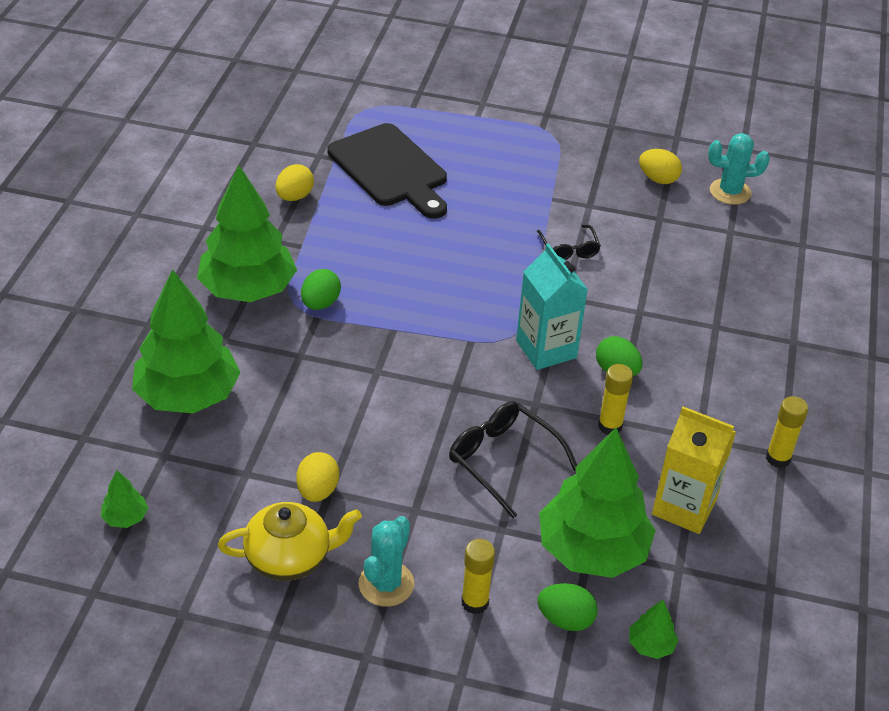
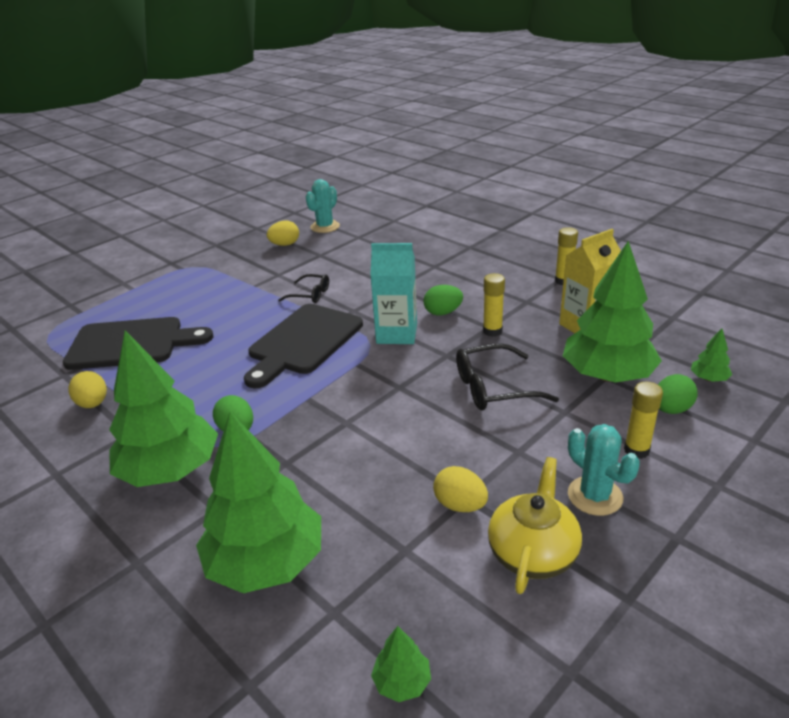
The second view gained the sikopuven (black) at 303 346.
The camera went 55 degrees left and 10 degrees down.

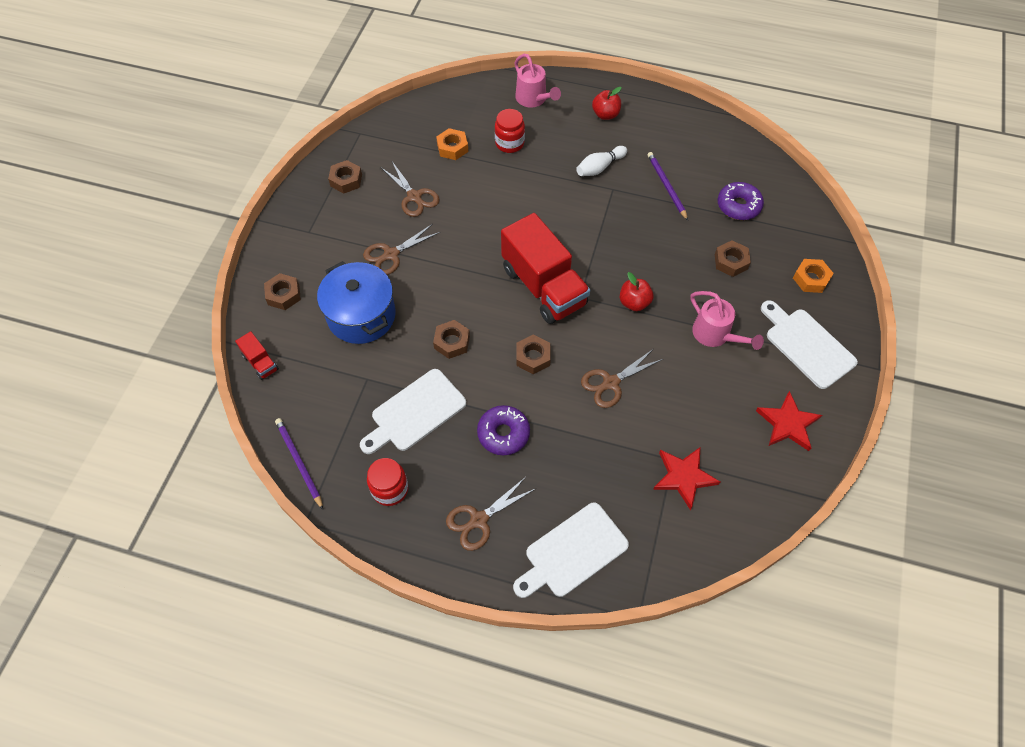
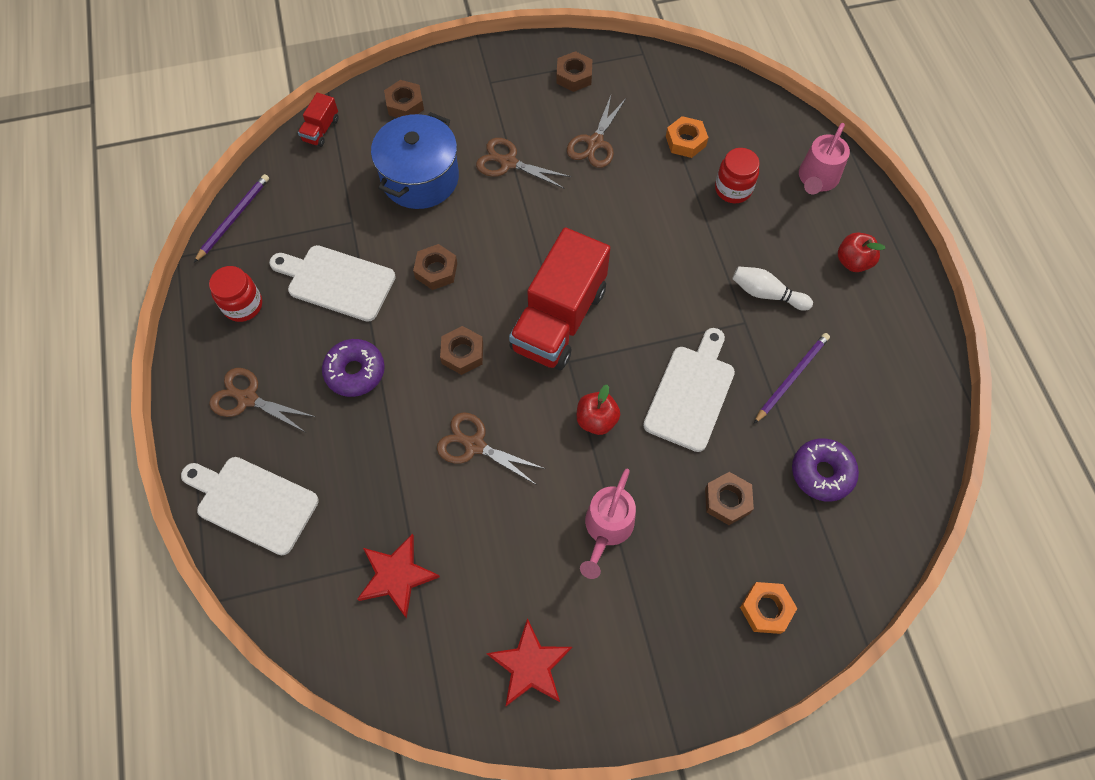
The sikopuven (white) ended up elsewhere, having gone from 809 344 to 689 390.
The camera went 60 degrees right and 5 degrees up.

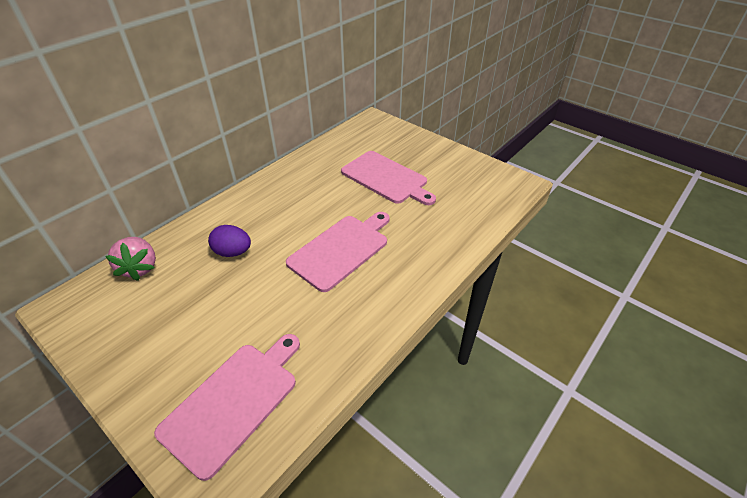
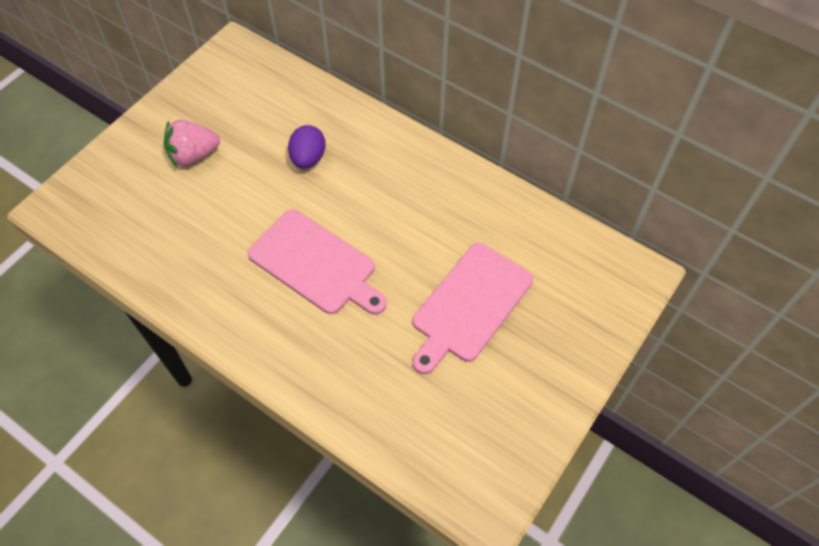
The second view lost the sikopuven (pink) at 227 407.
The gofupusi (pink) ended up elsewhere, having gone from 130 259 to 192 143.
The camera went 85 degrees right and 15 degrees up.

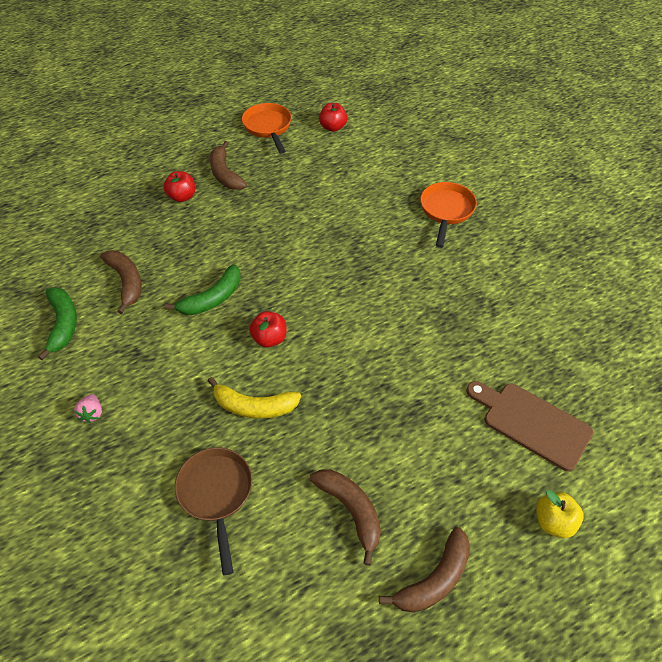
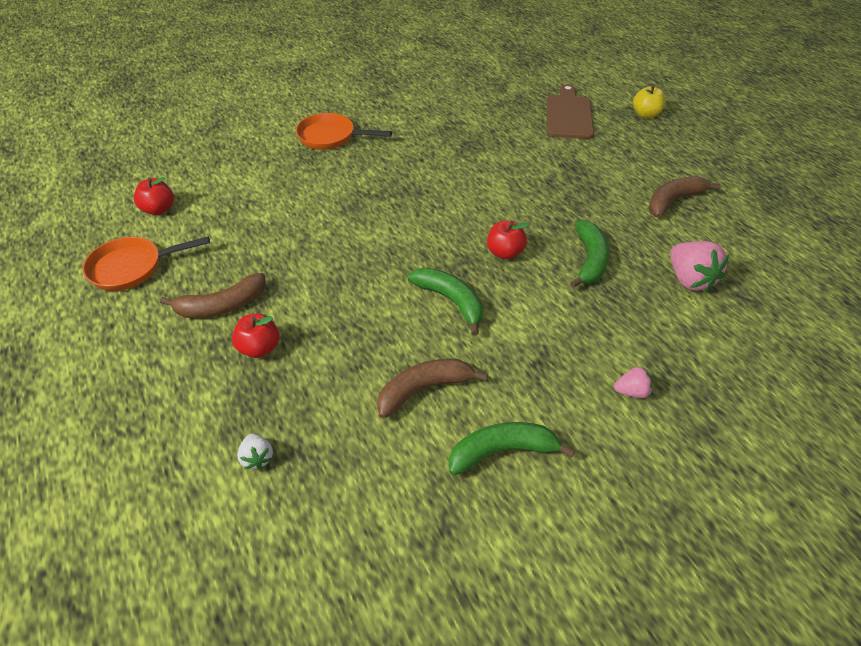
The second view lost the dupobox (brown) at 424 570.
The second view gained the gofupusi (white) at 255 452.
Where the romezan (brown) stood at 213 511, the gofupusi (pink) came to stand at 699 266.
What was the dupobox (yellow) at 254 398 turned into the dupobox (green) at 589 254.
The sikopuven (brown) at 529 426 ended up facing another way, 150 degrees clockwise from before.
The camera went 90 degrees left and 5 degrees down.

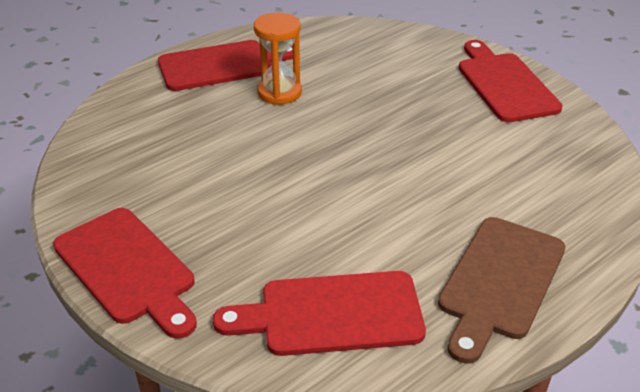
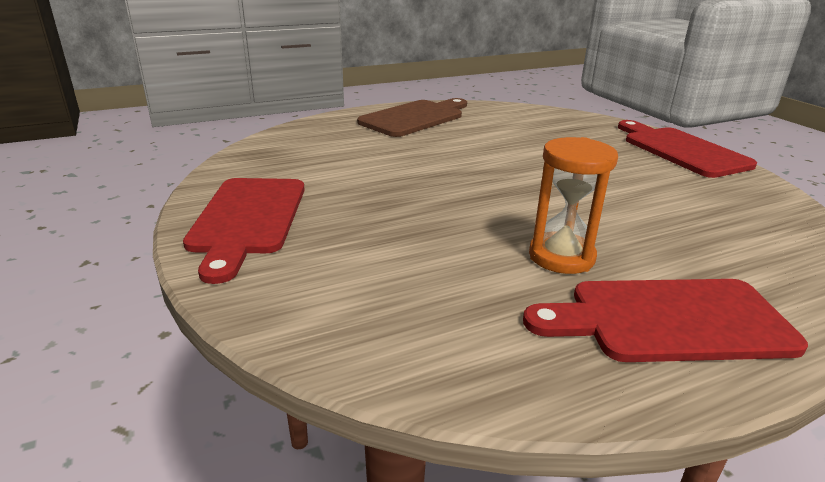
The second view lost the sikopuven (red) at 319 313.
The camera went 165 degrees left and 10 degrees down.

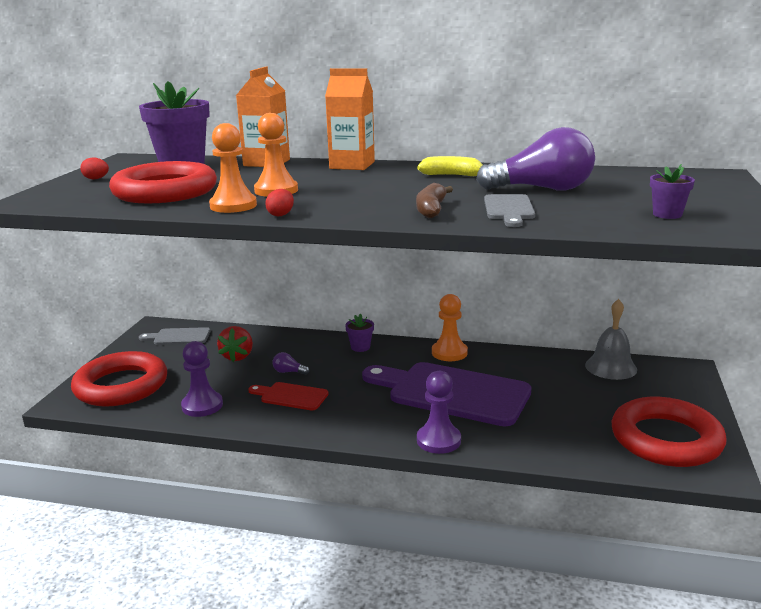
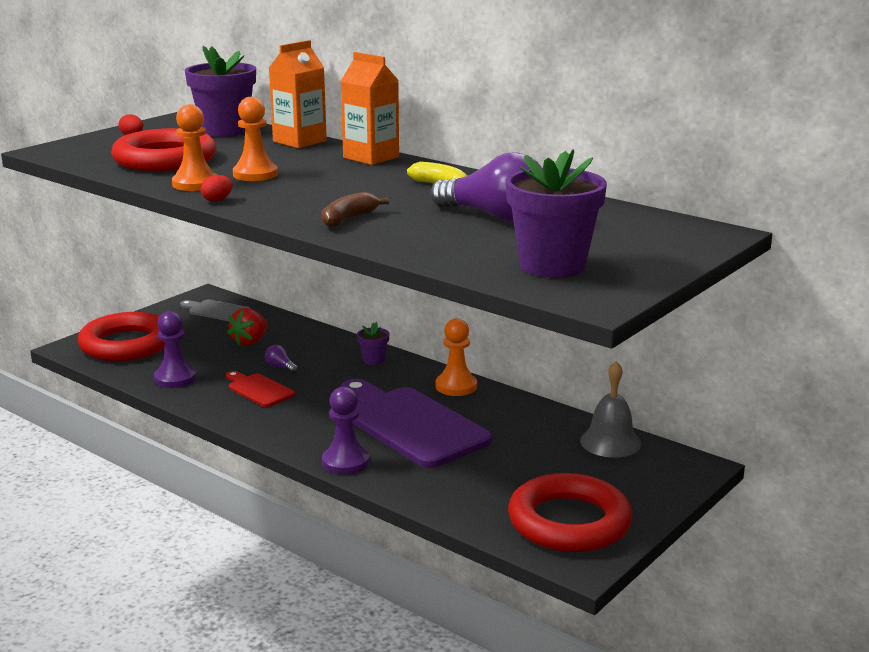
The second view lost the sikopuven (grey) at 509 210.
The size of the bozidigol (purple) at 672 191 changed by a factor of 2.17.
The camera went 25 degrees right and 0 degrees up.

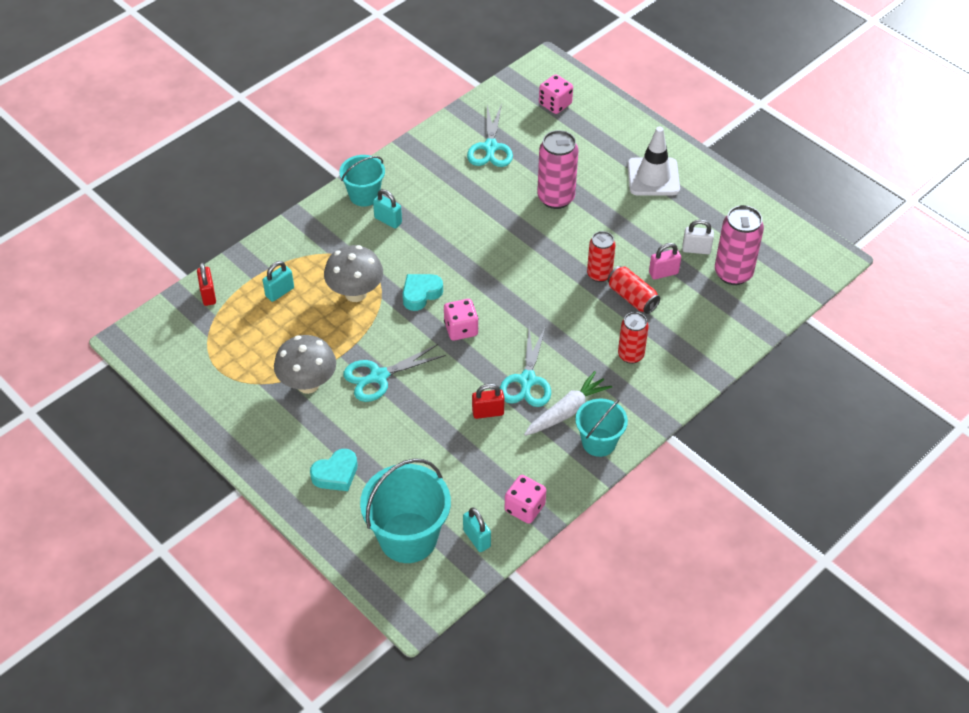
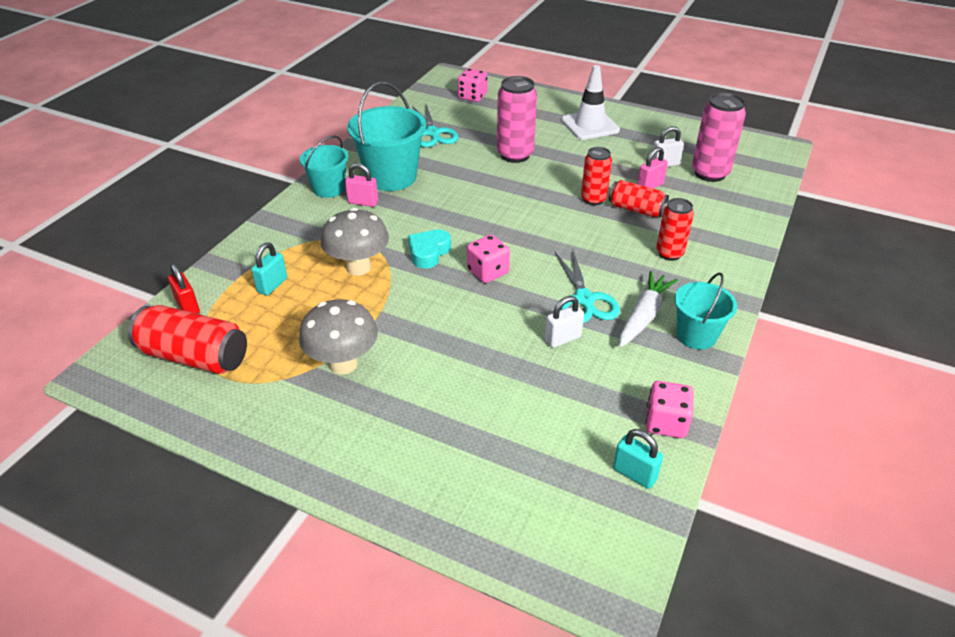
The second view lost the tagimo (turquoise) at 334 470.
The second view lost the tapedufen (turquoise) at 394 373.
The second view gained the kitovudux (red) at 187 339.
The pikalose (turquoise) ended up elsewhere, having gone from 405 510 to 386 136.
What was the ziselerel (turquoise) at 387 209 turned into the ziselerel (pink) at 361 185.
What was the ziselerel (red) at 488 401 turned into the ziselerel (white) at 564 322.
The camera went 20 degrees left and 10 degrees down.

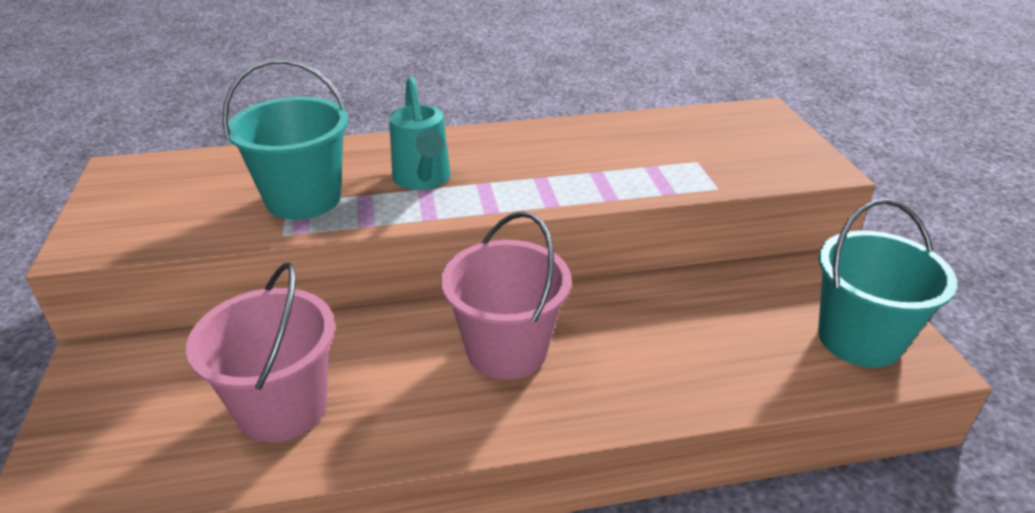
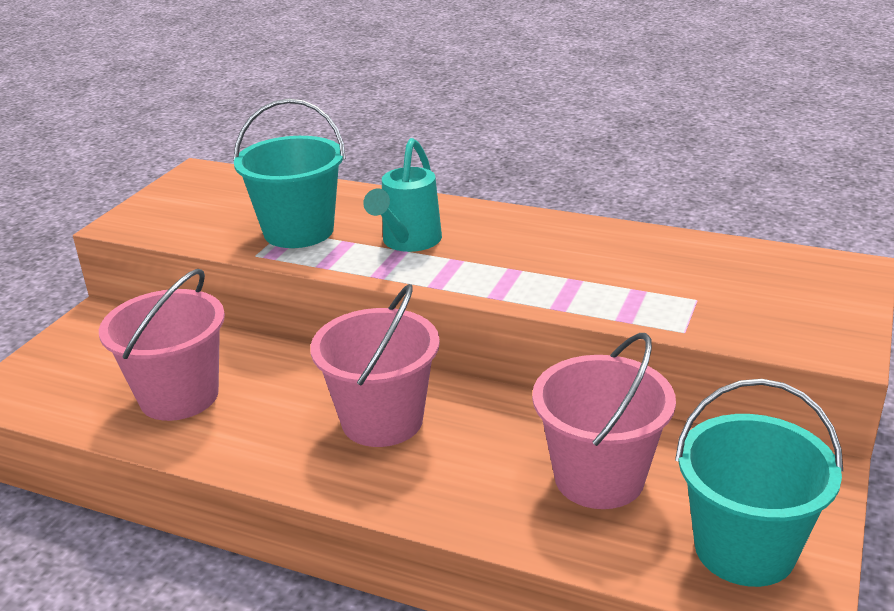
The second view gained the pikalose (pink) at 604 421.
The camera went 35 degrees right and 5 degrees down.

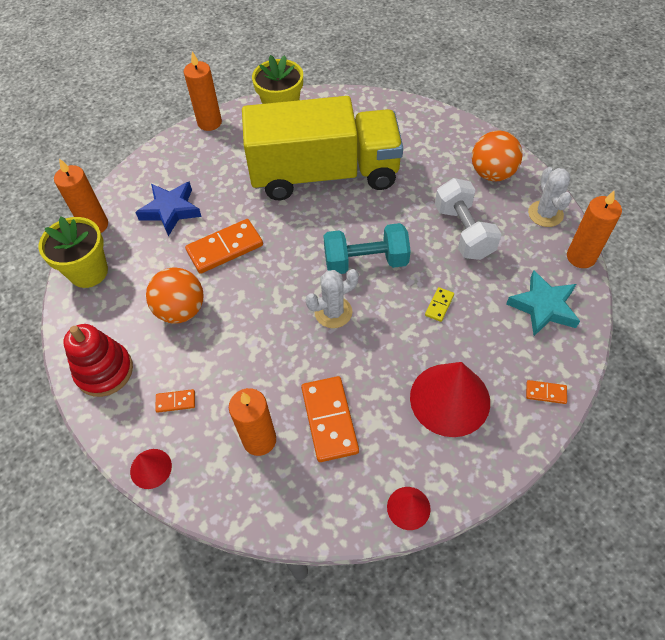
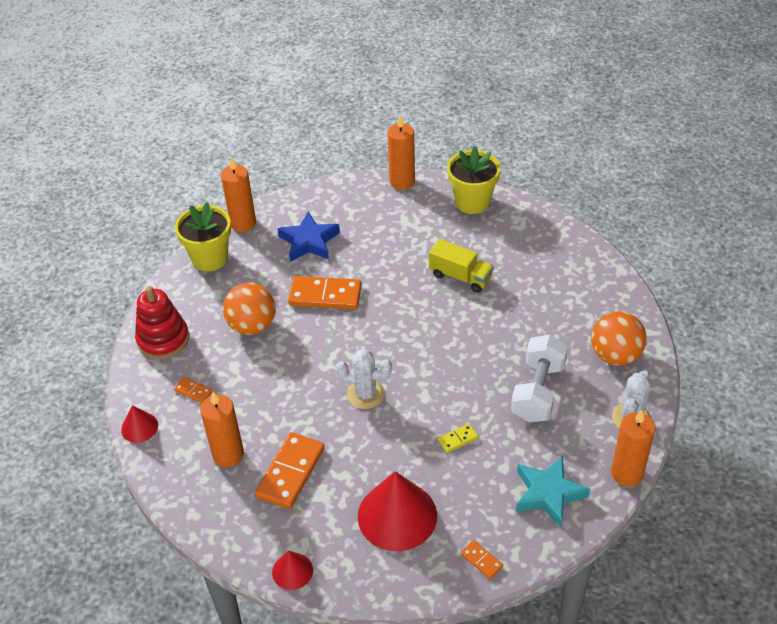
The second view lost the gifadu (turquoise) at 367 248.
The size of the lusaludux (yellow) at 322 148 changed by a factor of 0.40.
The camera went 35 degrees right and 10 degrees down.

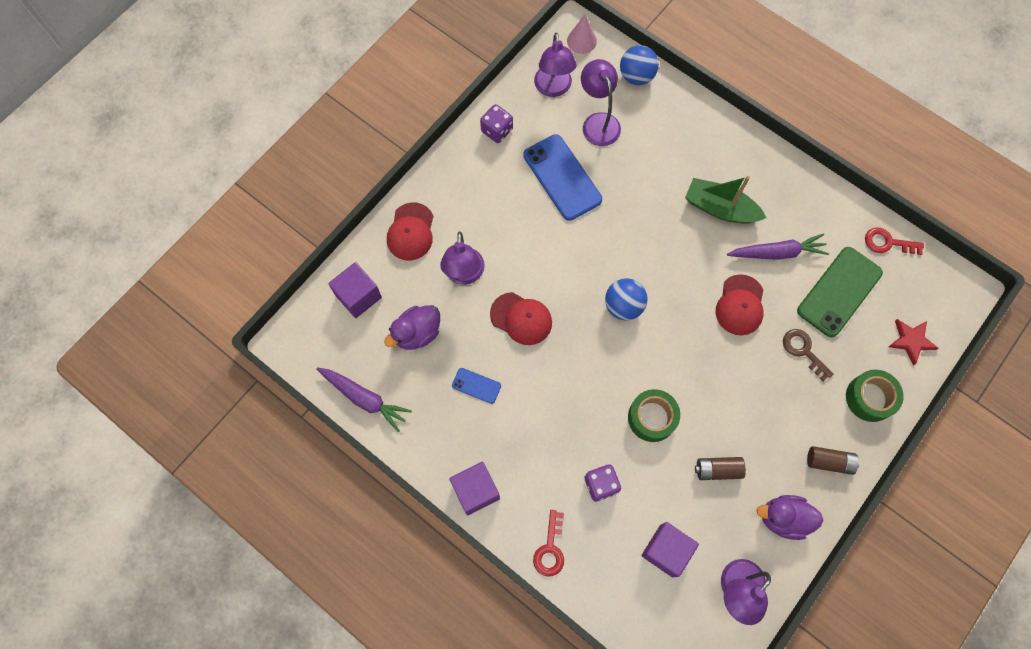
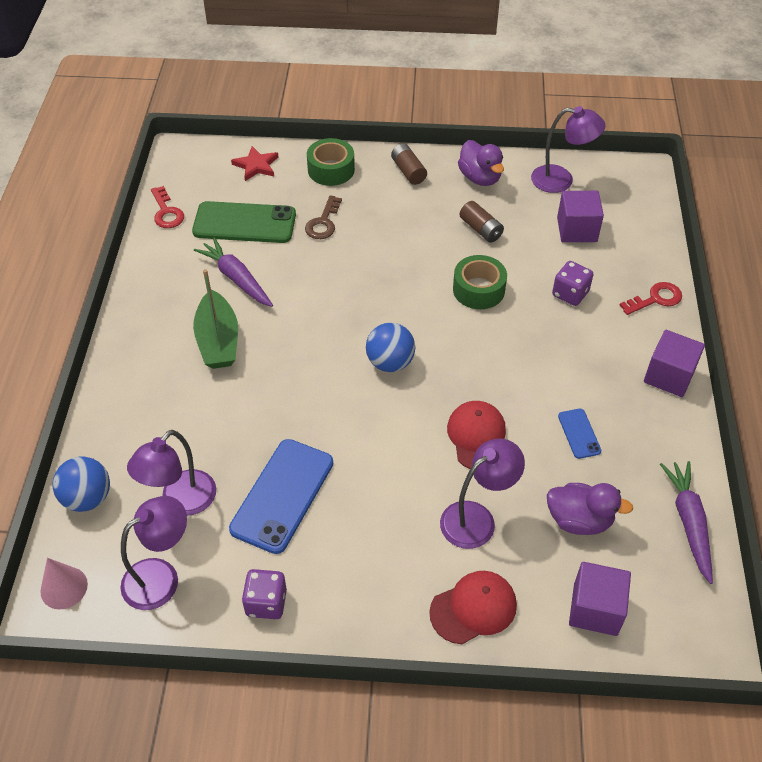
The second view lost the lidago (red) at 740 304.
The camera went 125 degrees left and 20 degrees down.

